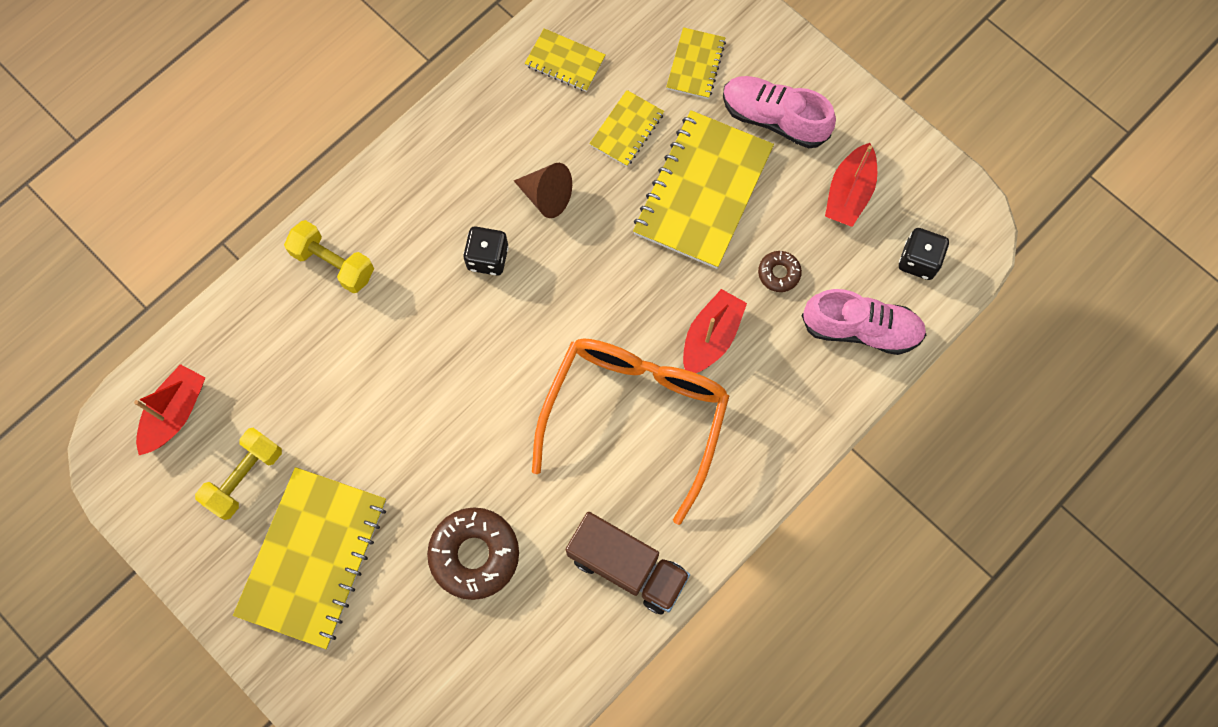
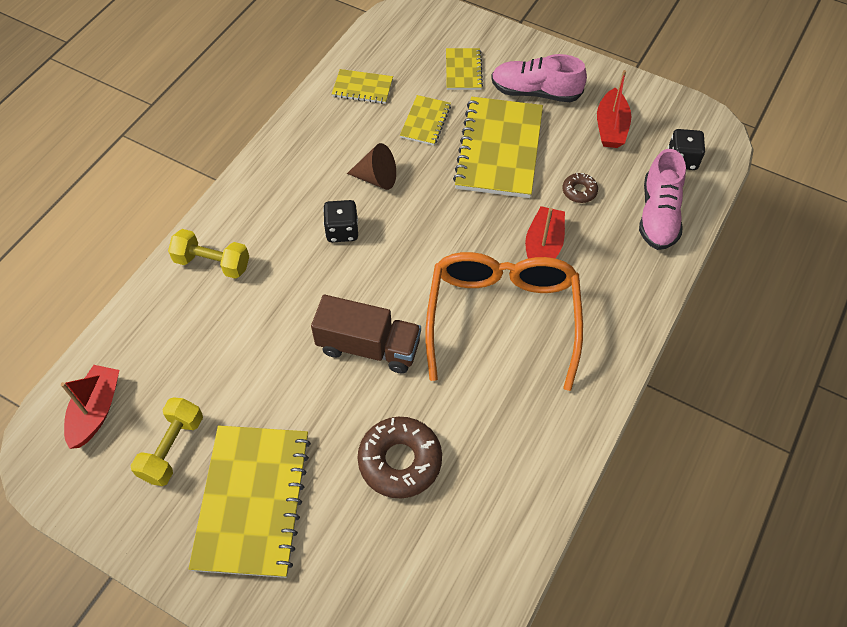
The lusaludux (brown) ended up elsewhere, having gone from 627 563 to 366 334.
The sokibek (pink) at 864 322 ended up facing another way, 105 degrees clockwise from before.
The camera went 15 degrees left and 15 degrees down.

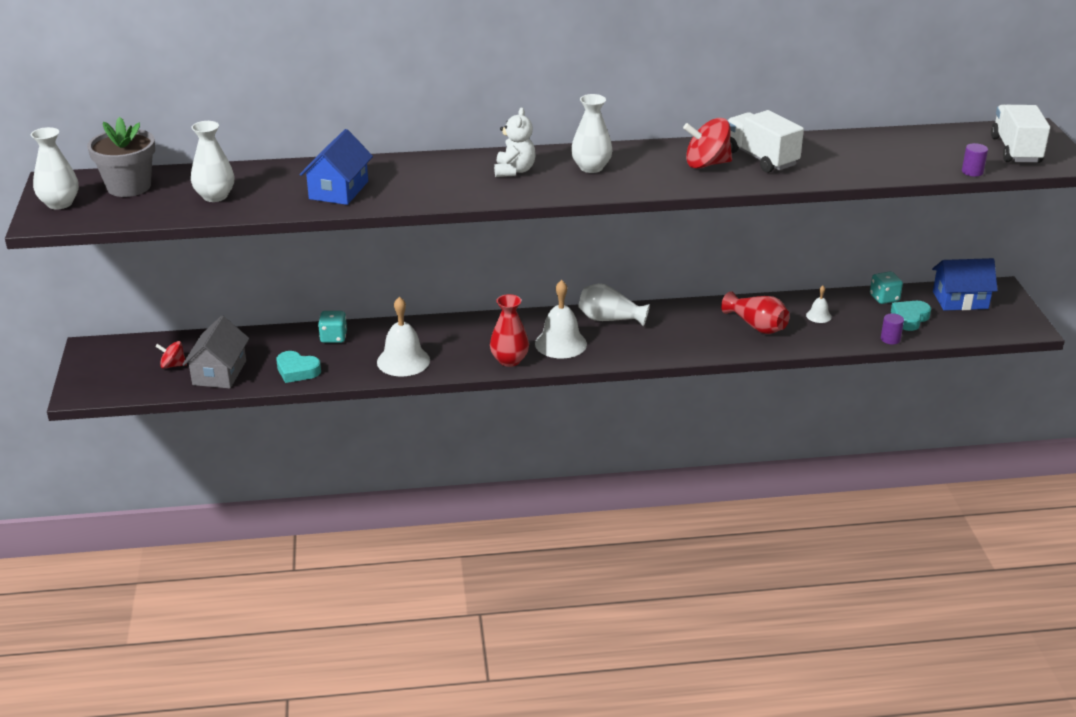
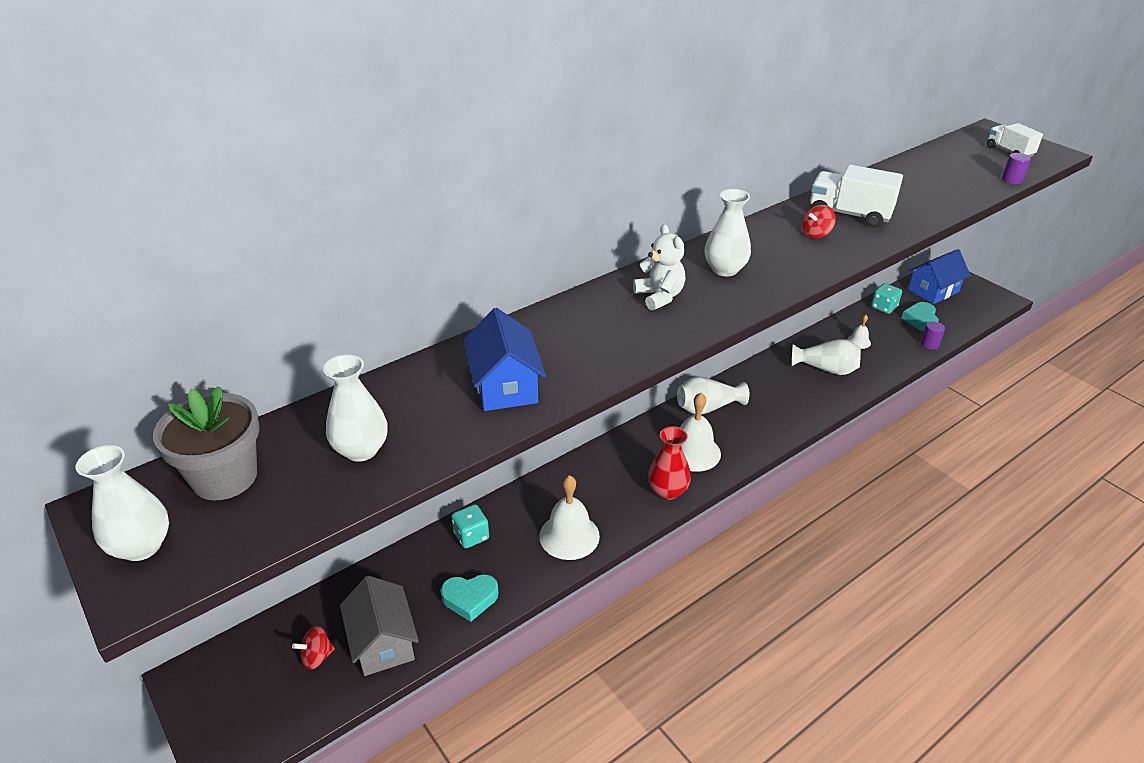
What was the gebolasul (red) at 755 312 turned into the gebolasul (white) at 826 357.
The size of the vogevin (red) at 707 143 changed by a factor of 0.58.
The size of the lusaludux (white) at 1020 134 changed by a factor of 0.65.
The camera went 30 degrees left and 5 degrees up.

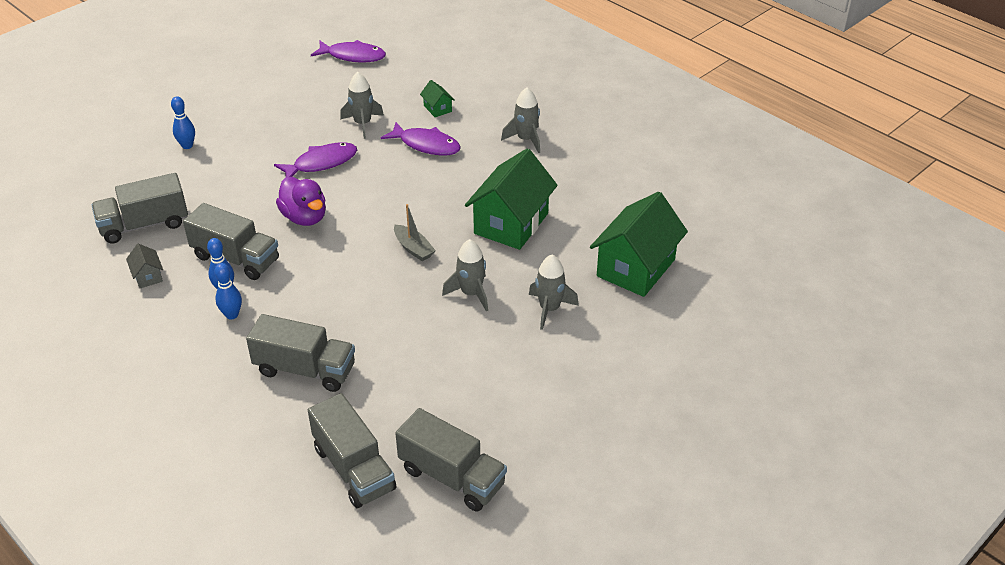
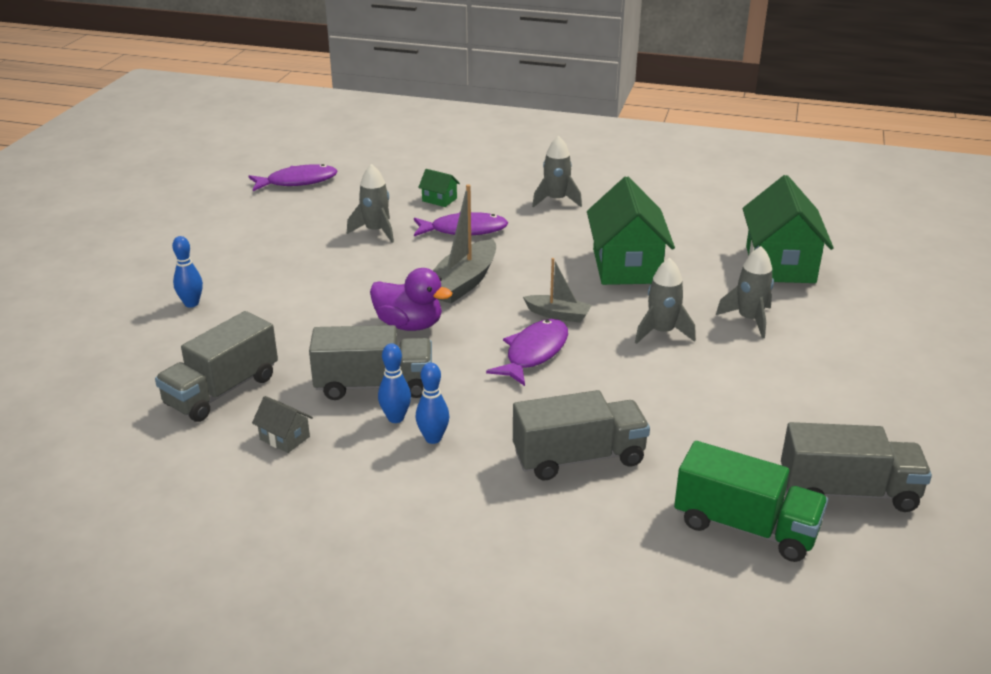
The second view gained the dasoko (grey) at 464 244.
The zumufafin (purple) ended up elsewhere, having gone from 315 159 to 527 352.
What was the lusaludux (grey) at 352 450 turned into the lusaludux (green) at 751 501.
The camera went 30 degrees left and 10 degrees down.

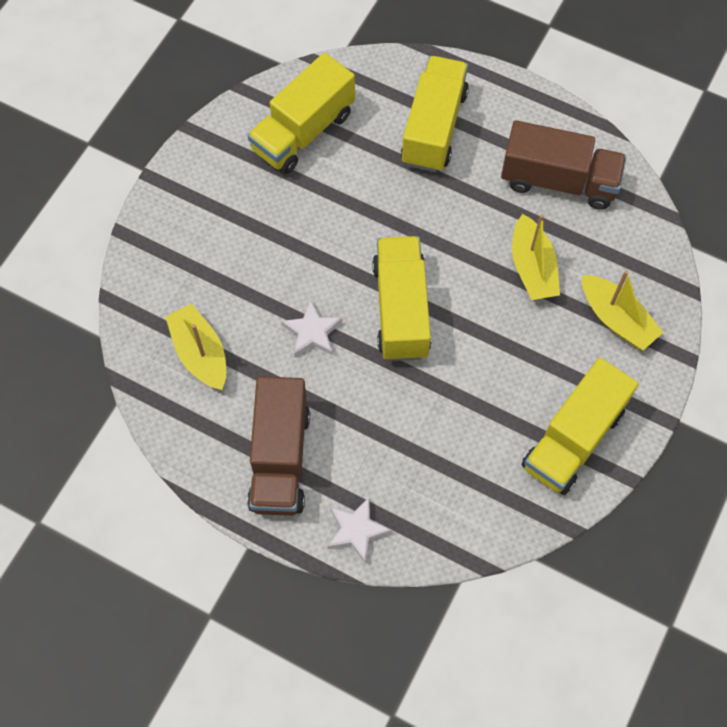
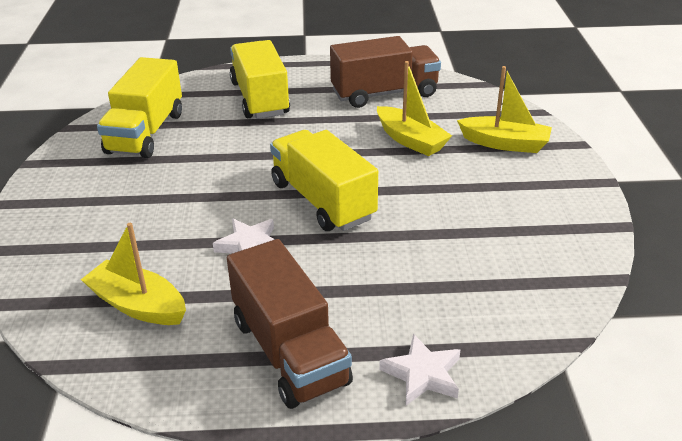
The second view lost the lusaludux (yellow) at 579 426.
The camera went 30 degrees left and 30 degrees down.

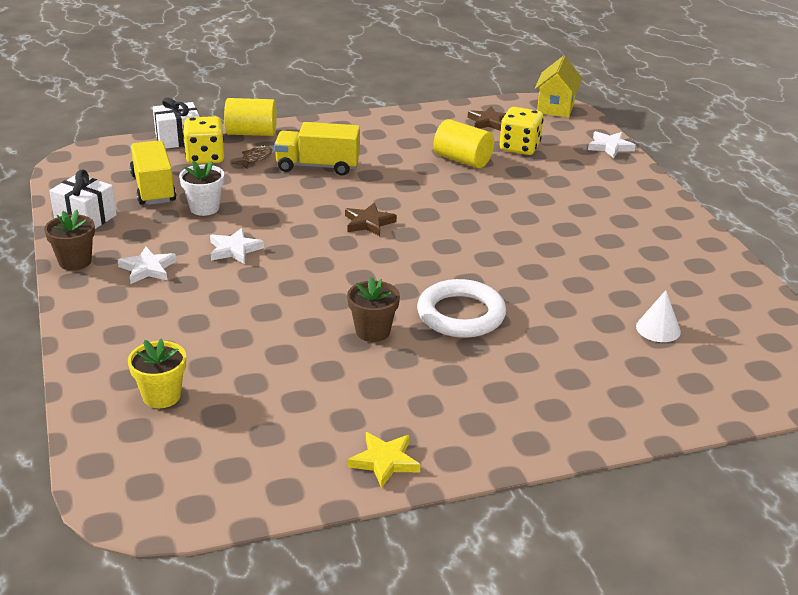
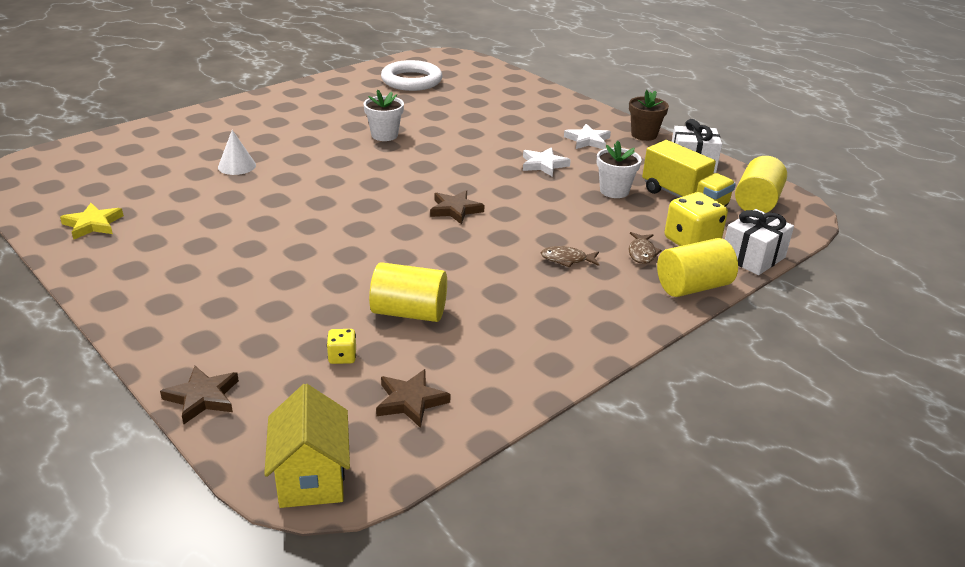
The second view lost the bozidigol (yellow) at 157 373.
The second view gained the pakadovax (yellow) at 761 184.
The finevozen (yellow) ended up elsewhere, having gone from 384 460 to 92 221.
The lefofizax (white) ended up elsewhere, having gone from 461 308 to 411 75.
The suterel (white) ended up elsewhere, having gone from 658 316 to 237 152.
Where the lusaludux (yellow) stood at 317 149, the zumufafin (brown) came to stand at 570 256.
What was the bozidigol (brown) at 373 309 turned into the bozidigol (white) at 384 115.
What was the finevozen (white) at 612 144 turned into the finevozen (brown) at 199 395.
The size of the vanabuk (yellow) at 521 131 changed by a factor of 0.49.
The camera went 155 degrees right and 0 degrees up.

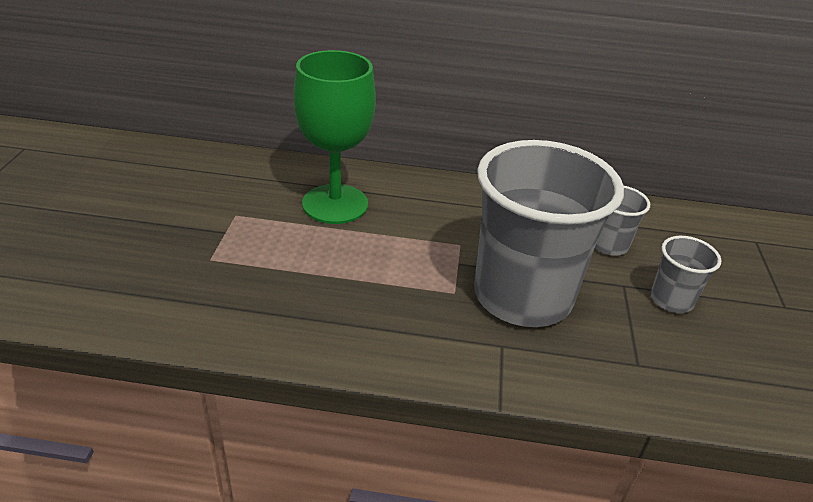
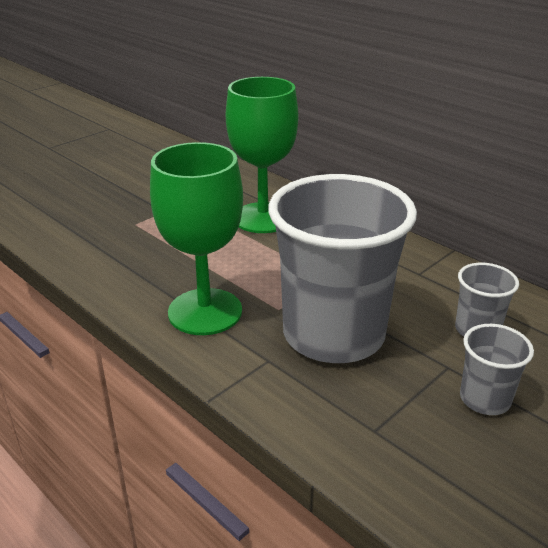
The second view gained the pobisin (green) at 196 238.
The camera went 40 degrees right and 5 degrees down.

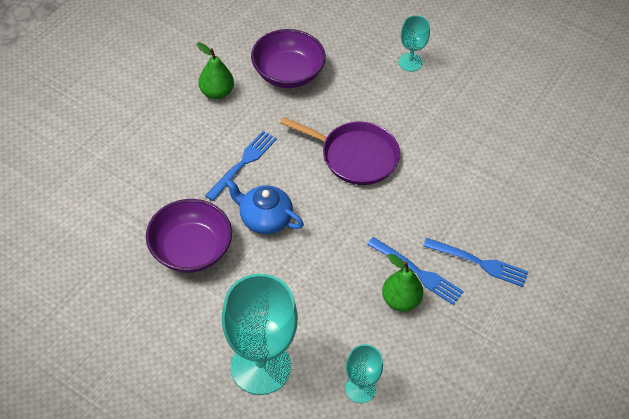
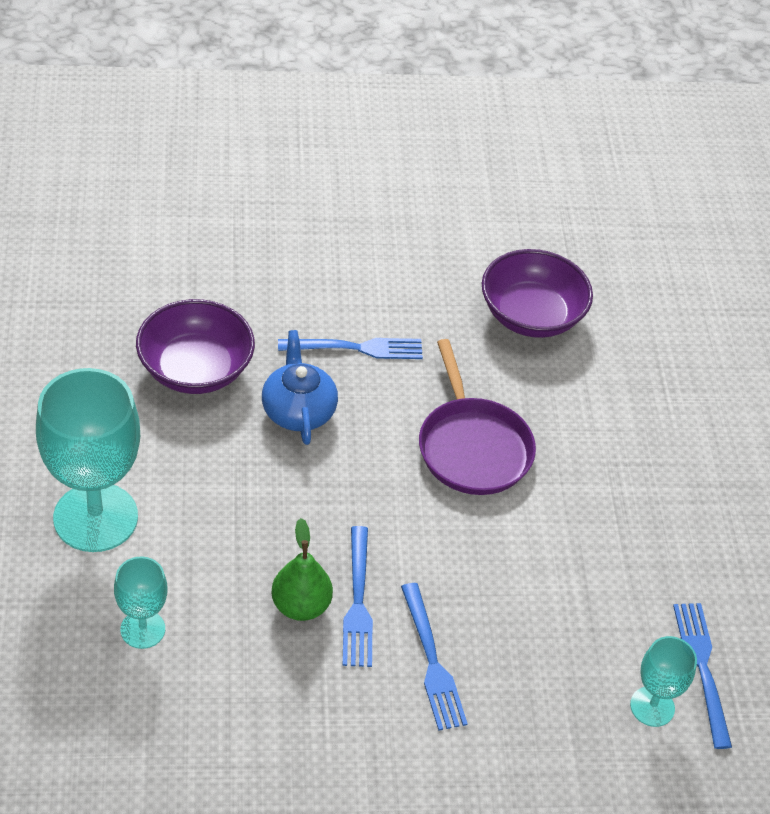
The second view lost the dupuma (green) at 215 70.
The second view gained the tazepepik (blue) at 702 676.
The pobisin (turquoise) ended up elsewhere, having gone from 414 43 to 663 681.
The camera went 50 degrees right and 5 degrees down.

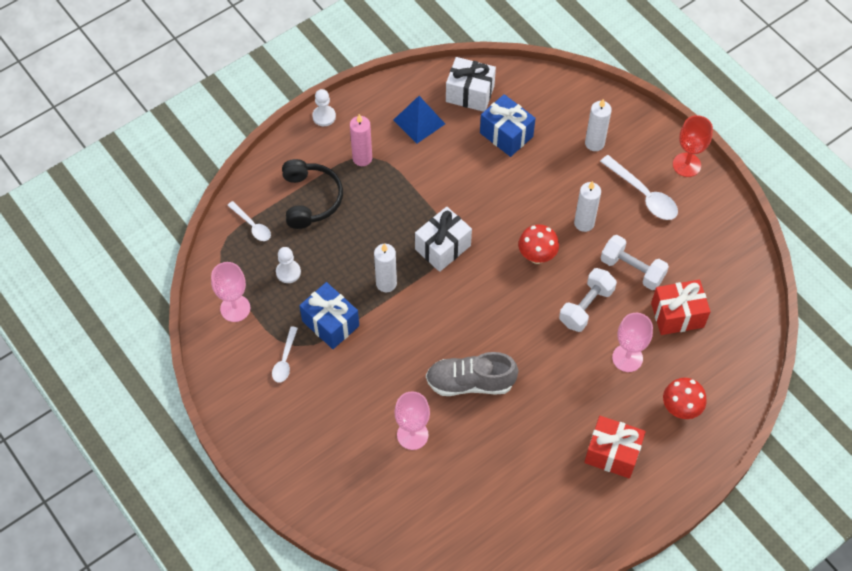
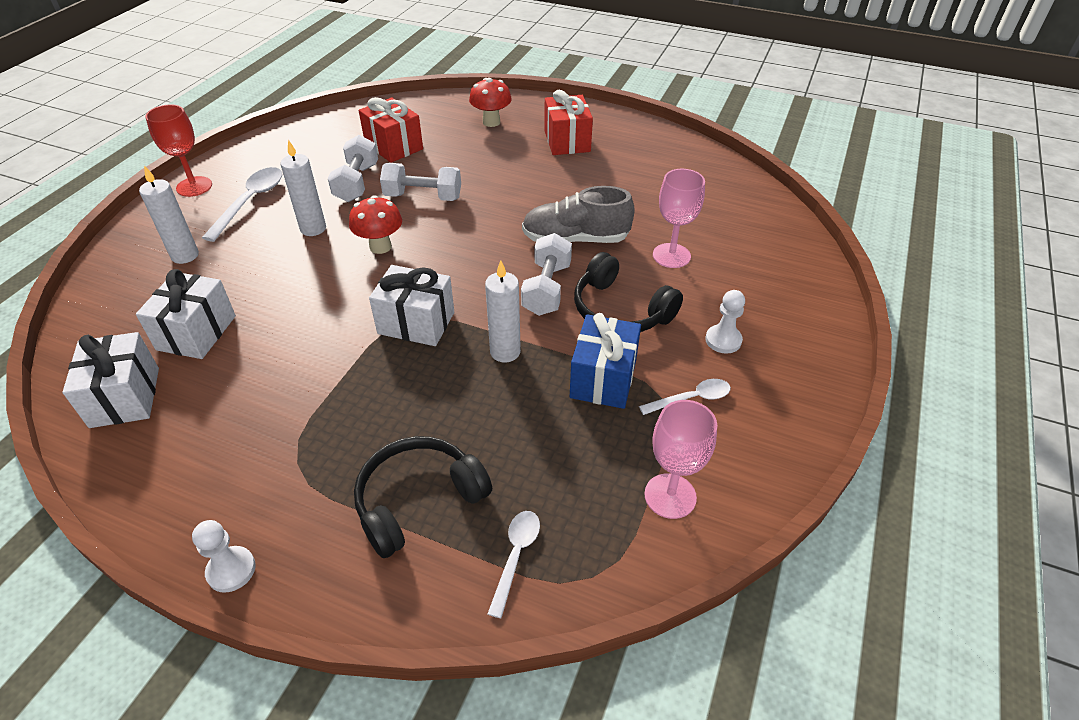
The second view lost the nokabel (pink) at 361 140.
The second view lost the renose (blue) at 419 120.
The second view lost the pobisin (pink) at 632 342.
The second view gained the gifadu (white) at 546 274.
The second view gained the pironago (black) at 628 292.
The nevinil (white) ended up elsewhere, having gone from 288 265 to 725 321.
What was the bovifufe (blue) at 508 125 turned into the bovifufe (white) at 186 314.
The sokibek (grey) at 472 374 ended up facing another way, 120 degrees clockwise from before.
The camera went 120 degrees left and 15 degrees down.

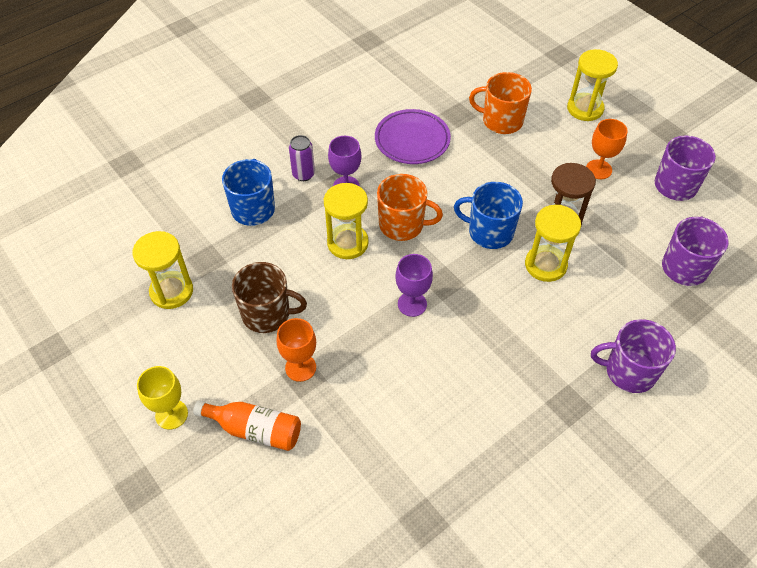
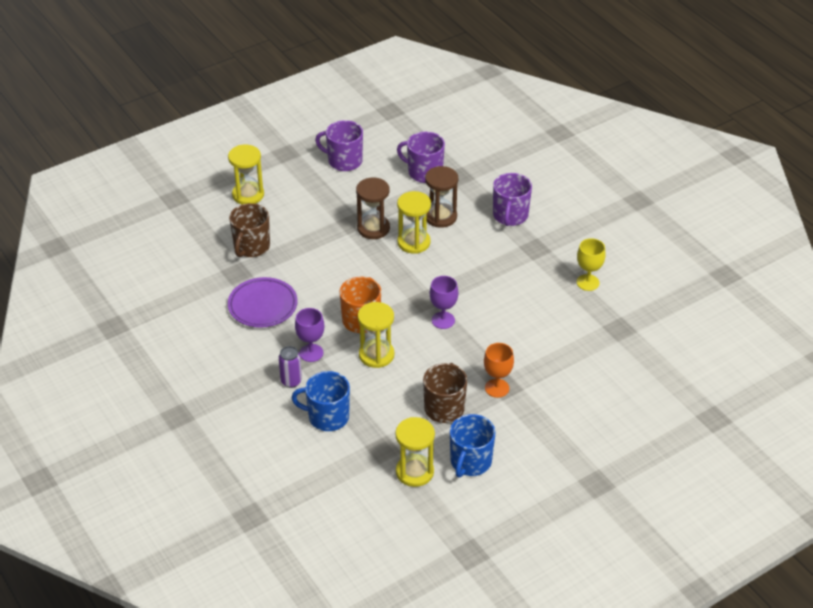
The second view lost the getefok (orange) at 247 425.
The second view lost the pobisin (orange) at 607 149.
The second view gained the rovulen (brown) at 441 197.
The pobisin (yellow) ended up elsewhere, having gone from 162 398 to 591 264.
The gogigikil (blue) ended up elsewhere, having gone from 488 215 to 473 446.
What was the gogigikil (orange) at 500 103 turned into the gogigikil (brown) at 249 230.
The camera went 85 degrees left and 10 degrees down.

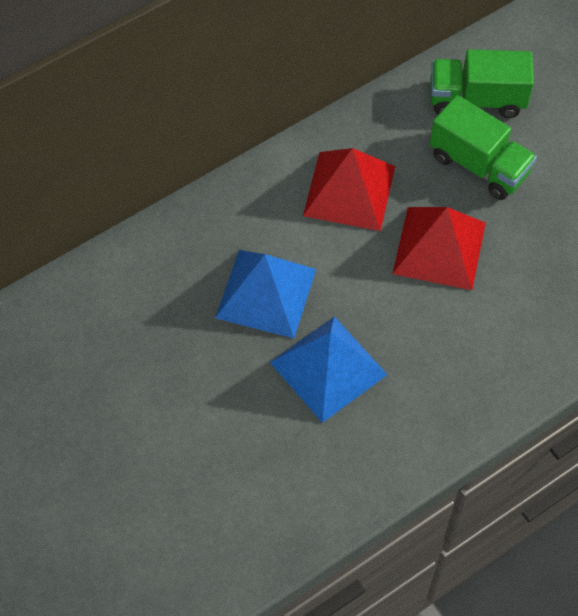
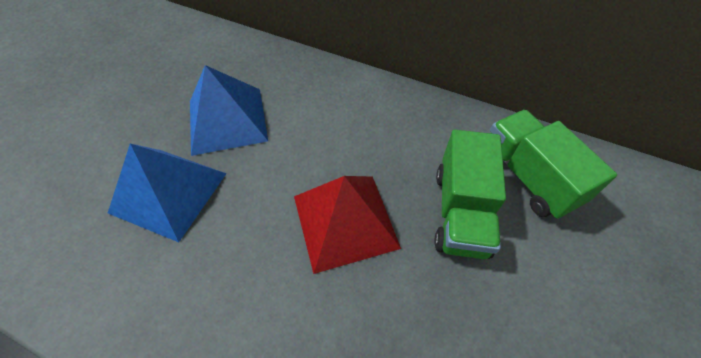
The second view lost the renose (red) at 349 189.
The camera went 60 degrees right and 5 degrees down.

